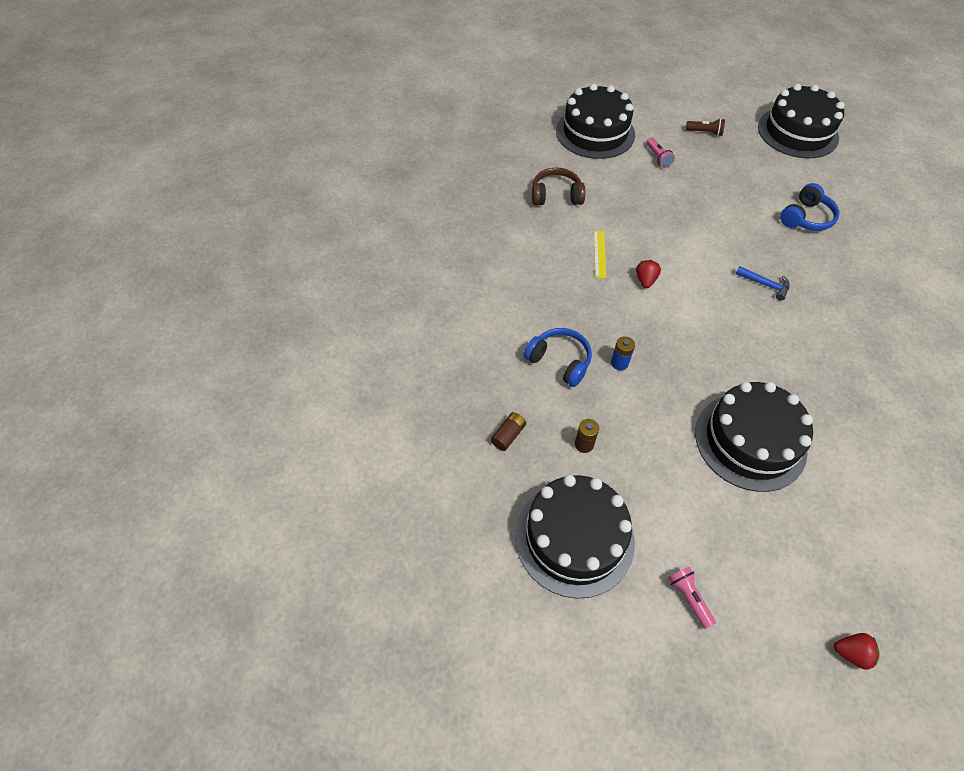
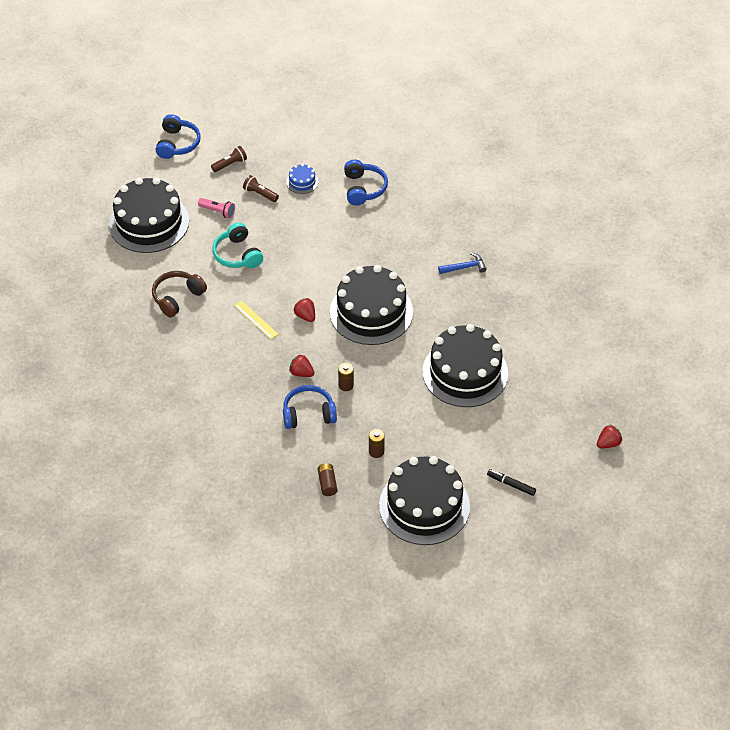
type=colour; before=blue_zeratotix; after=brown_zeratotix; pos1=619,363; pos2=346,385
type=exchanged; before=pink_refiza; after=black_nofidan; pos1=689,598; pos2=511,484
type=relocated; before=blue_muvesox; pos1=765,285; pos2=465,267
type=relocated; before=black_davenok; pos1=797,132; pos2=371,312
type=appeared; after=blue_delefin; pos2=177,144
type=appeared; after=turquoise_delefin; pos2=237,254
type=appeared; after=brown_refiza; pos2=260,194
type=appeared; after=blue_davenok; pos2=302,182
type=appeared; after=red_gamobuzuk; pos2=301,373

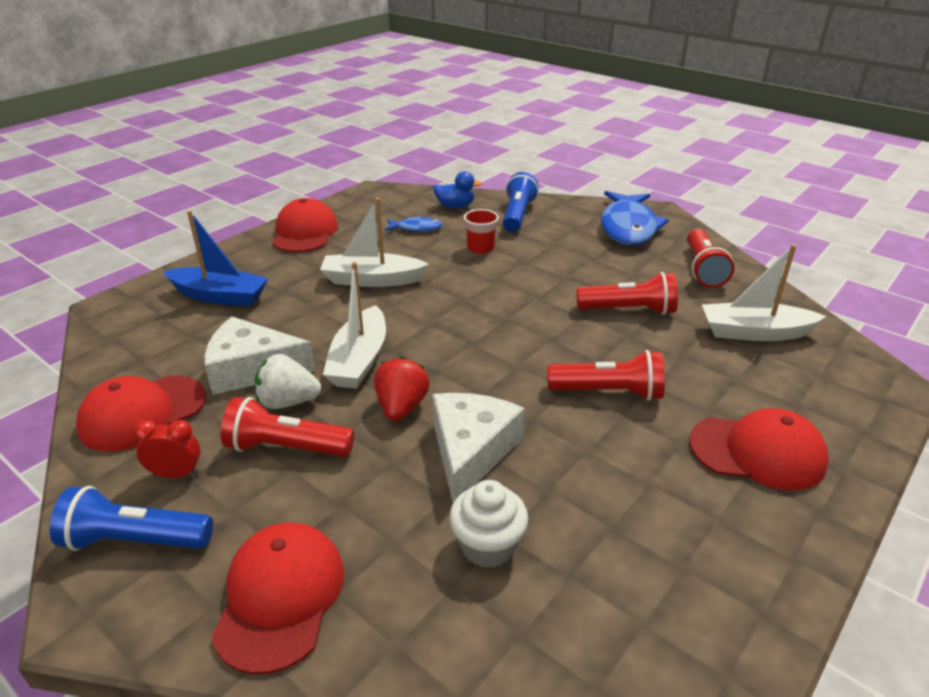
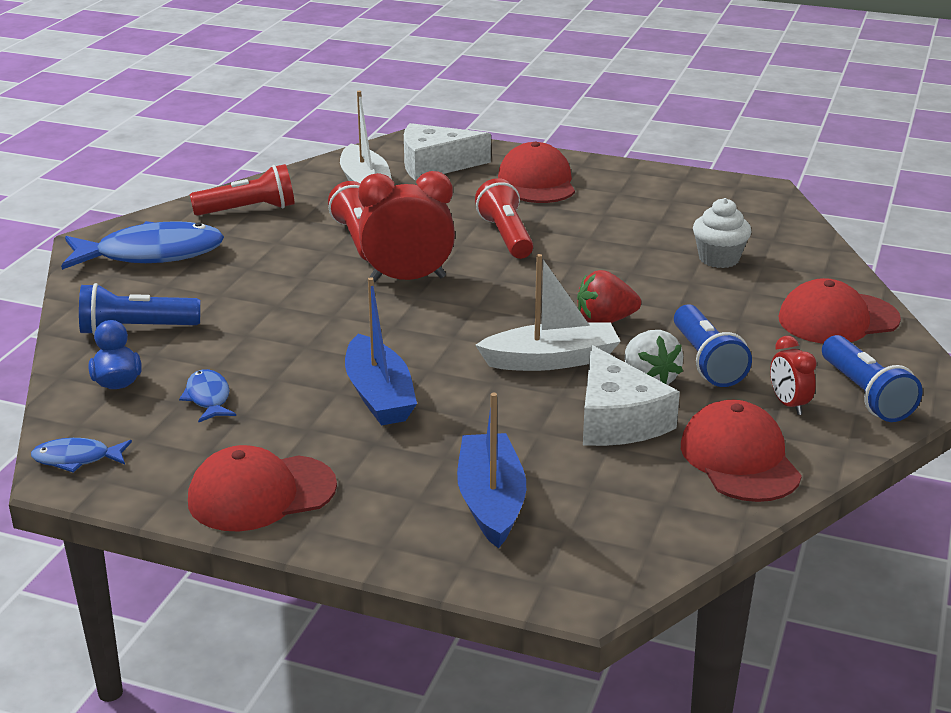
type=spun; before=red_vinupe; pos1=142,413; pos2=739,459; turn=-135
type=colour; before=red_refiza; after=blue_refiza; pos1=286,448; pos2=706,361
type=colour; before=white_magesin; after=blue_magesin; pos1=372,280; pos2=379,395
type=relocated; before=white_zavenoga; pos1=471,451; pos2=435,165
type=missing; before=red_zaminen; pos1=480,248
type=appeared; after=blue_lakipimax; pos2=76,459
type=appeared; after=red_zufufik; pos2=408,279

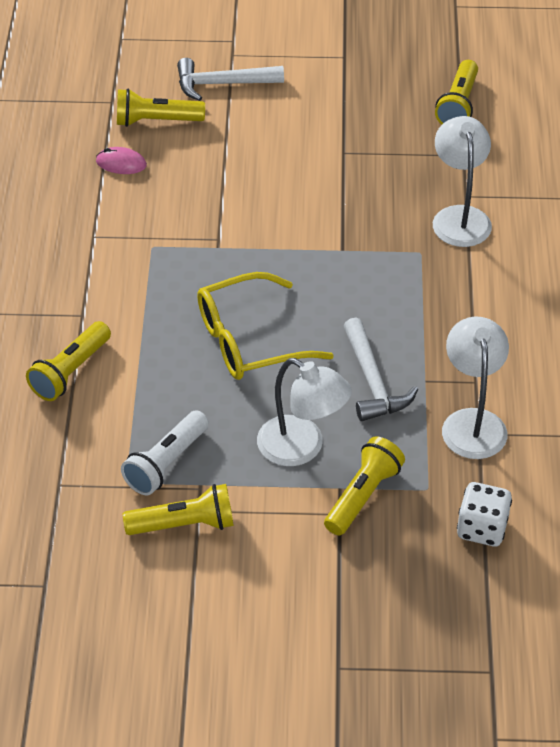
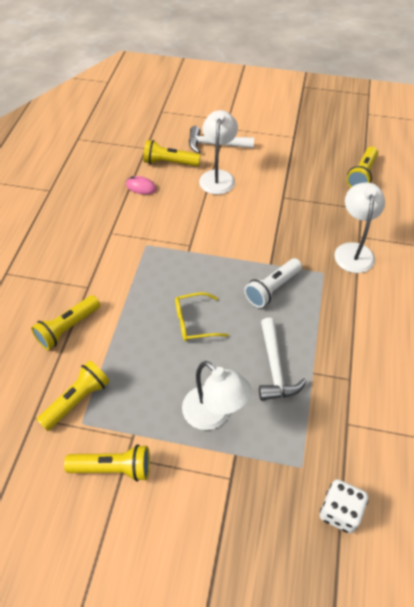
type=relocated; before=white_refiza; pos1=166,463; pos2=272,289
type=size; before=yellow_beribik; pos1=249,340; pos2=194,322; scale=0.62
type=relocated; before=yellow_refiza; pos1=362,495; pos2=77,400
type=relocated; before=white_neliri; pos1=472,422; pos2=218,176

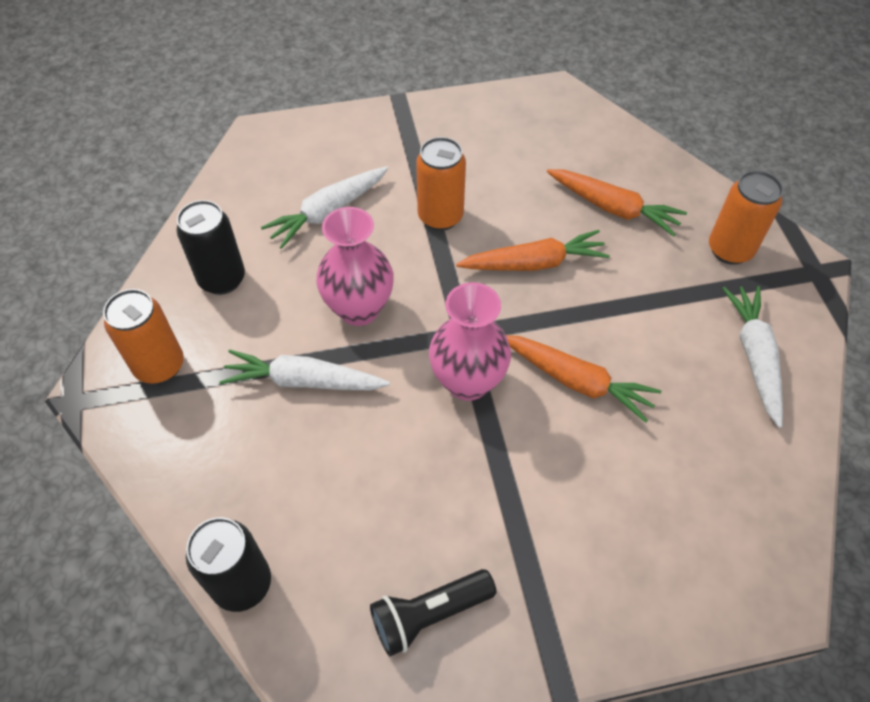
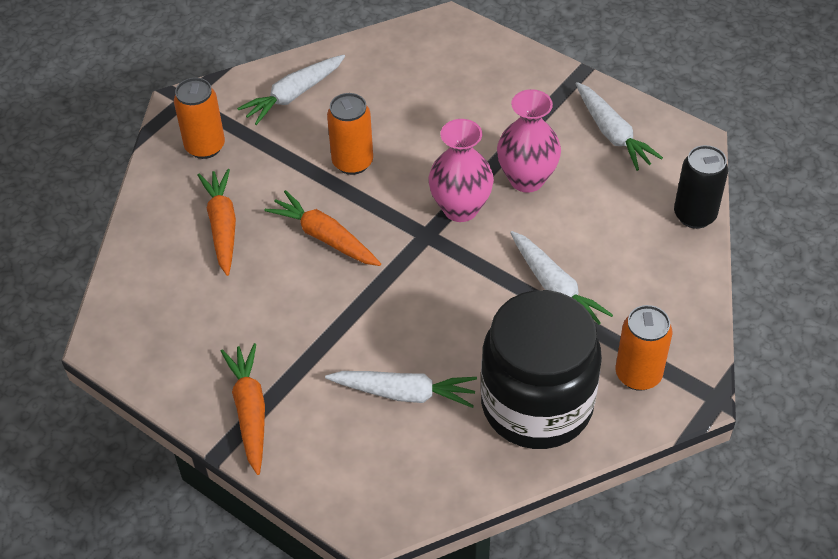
type=exchanged; before=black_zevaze; after=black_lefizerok; pos1=222,279; pos2=536,405
type=relocated; before=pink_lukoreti; pos1=359,309; pos2=526,179
type=exchanged; before=black_refiza; after=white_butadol; pos1=429,615; pos2=612,133
type=relocated; before=orange_zevaze; pos1=440,217; pos2=352,162
type=relocated; before=orange_butadol; pos1=576,381; pos2=250,412

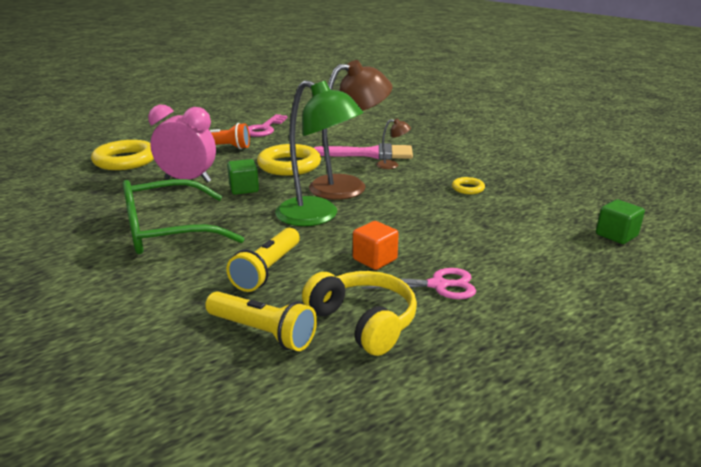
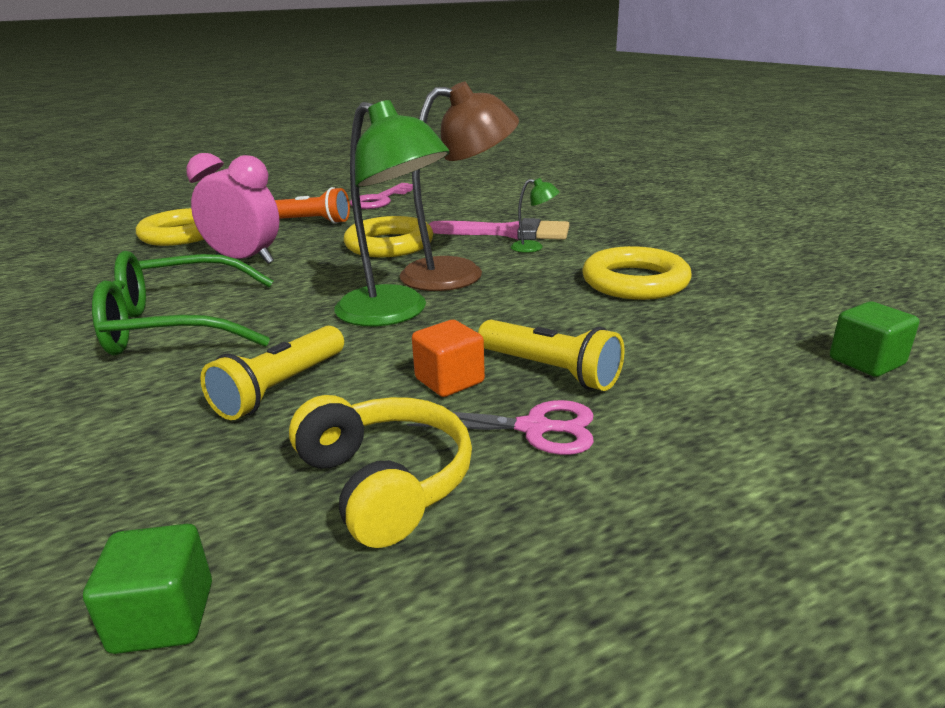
type=relocated; before=yellow_refiza; pos1=262,332; pos2=550,370
type=relocated; before=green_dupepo; pos1=244,189; pos2=163,617
type=colour; before=brown_neliri; after=green_neliri; pos1=392,165; pos2=533,247
type=size; before=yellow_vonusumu; pos1=468,188; pos2=635,282; scale=2.12

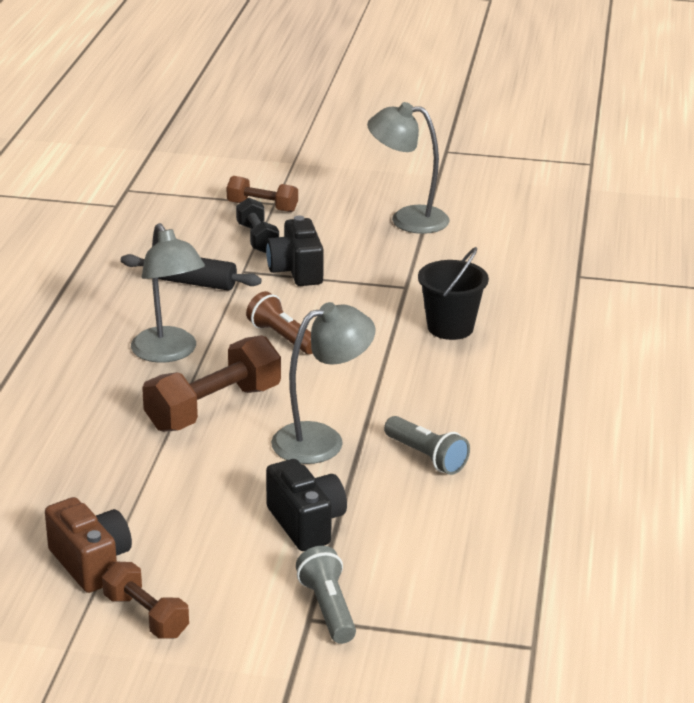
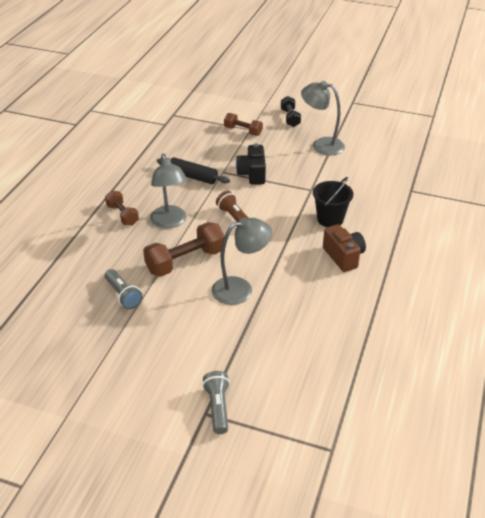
type=relocated; before=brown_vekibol; pos1=91,563; pos2=343,257
type=relocated; before=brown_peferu; pos1=146,616; pos2=122,215
type=relocated; before=black_peferu; pos1=257,238; pos2=290,118
type=missing; before=black_vekibol; pos1=306,523
type=relocated; before=grey_refiza; pos1=426,457; pos2=123,295

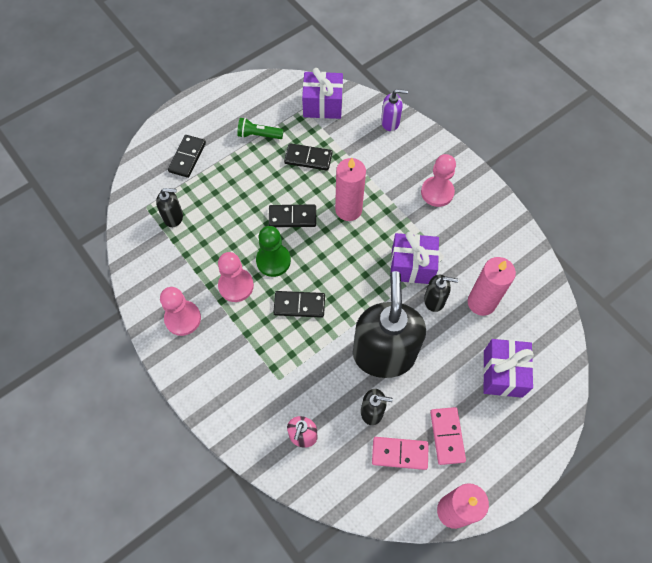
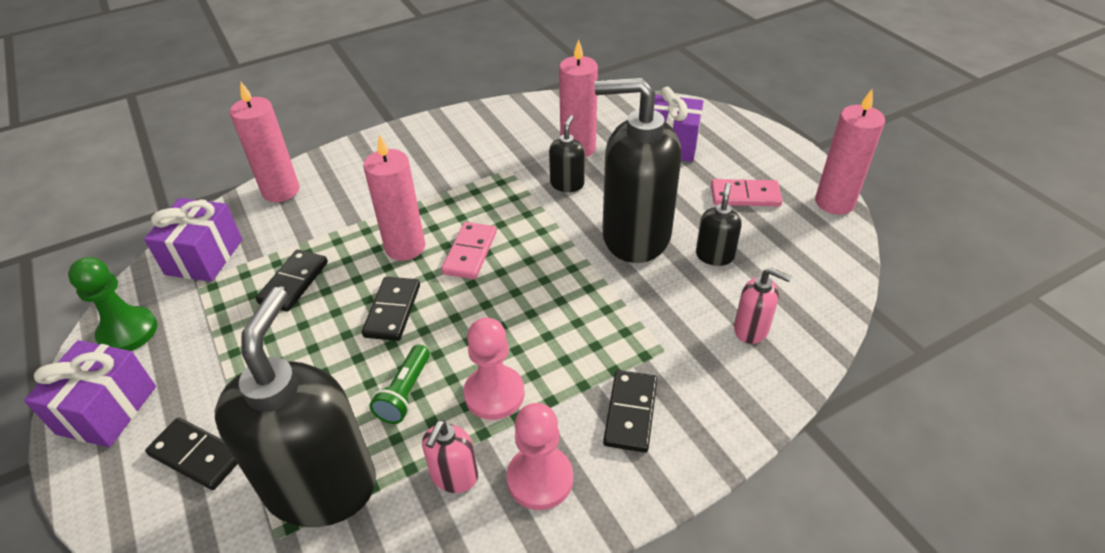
type=size; before=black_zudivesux; pos1=173,217; pos2=321,486; scale=2.28
type=relocated; before=green_refiza; pos1=258,135; pos2=405,393
type=relocated; before=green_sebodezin; pos1=273,261; pos2=128,332
type=relocated; before=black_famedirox; pos1=299,305; pos2=631,413
type=relocated; before=pink_famedirox; pos1=399,453; pos2=470,253
type=exchanged; before=purple_zudivesux; after=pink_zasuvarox; pos1=390,122; pos2=281,191
type=relocated; before=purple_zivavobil; pos1=412,266; pos2=107,410
type=missing; before=pink_sebodezin; pos1=437,192
type=appeared; after=pink_zudivesux; pos2=454,476

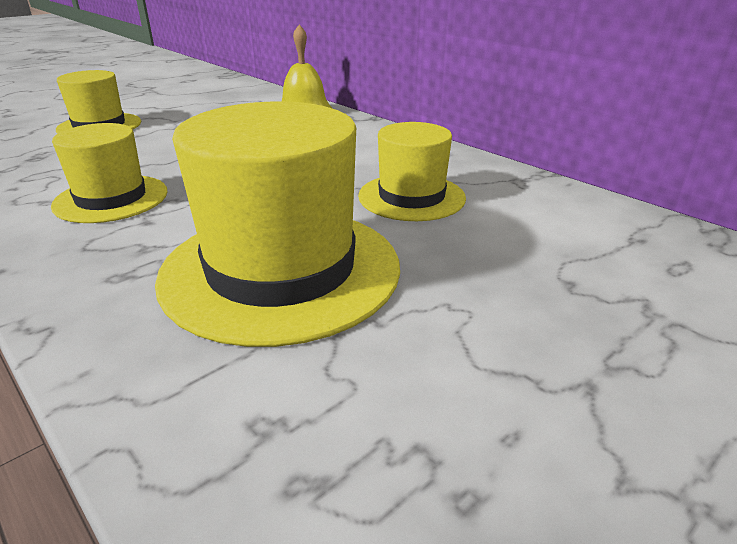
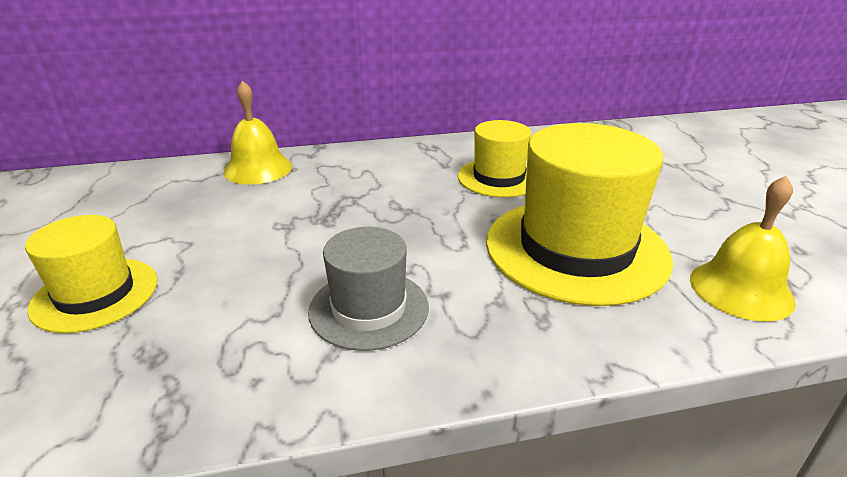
type=colour; before=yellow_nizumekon; after=grey_nizumekon; pos1=111,198; pos2=369,309
type=appeared; after=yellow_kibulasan; pos2=741,289

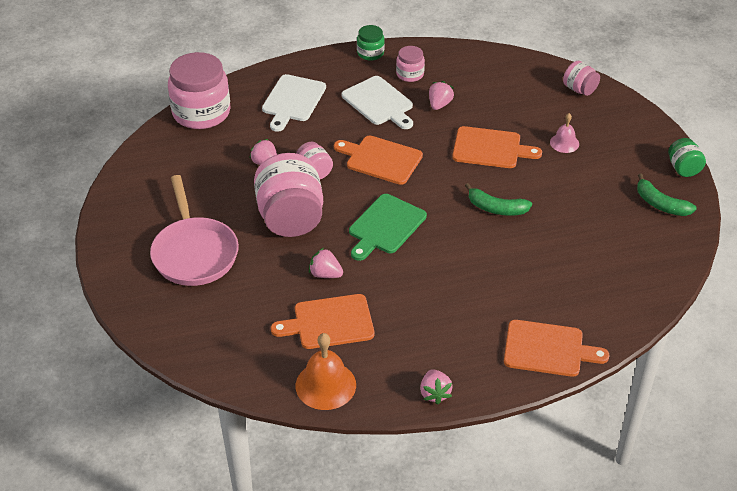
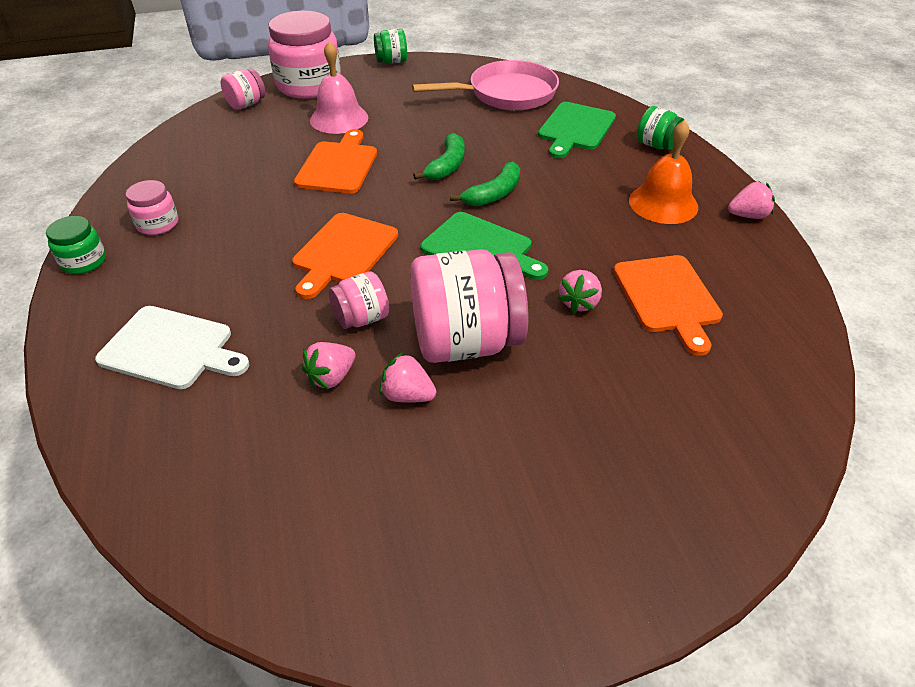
type=relocated; before=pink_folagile; pos1=194,253; pos2=506,94
type=relocated; before=pink_lefizerok; pos1=201,112; pos2=309,85
type=relocated; before=orange_kibulasan; pos1=325,385; pos2=663,203
type=missing; before=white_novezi; pos1=379,102
type=relocated; before=pink_gamobuzuk; pos1=439,104; pos2=407,395
type=exchanged; before=orange_novezi; after=green_lefizerok; pos1=548,349; pos2=656,145
type=size; before=pink_kibulasan; pos1=564,143; pos2=339,118; scale=1.71
type=relocated; before=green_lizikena; pos1=660,204; pos2=494,194
type=appeared; after=green_novezi; pos2=575,128

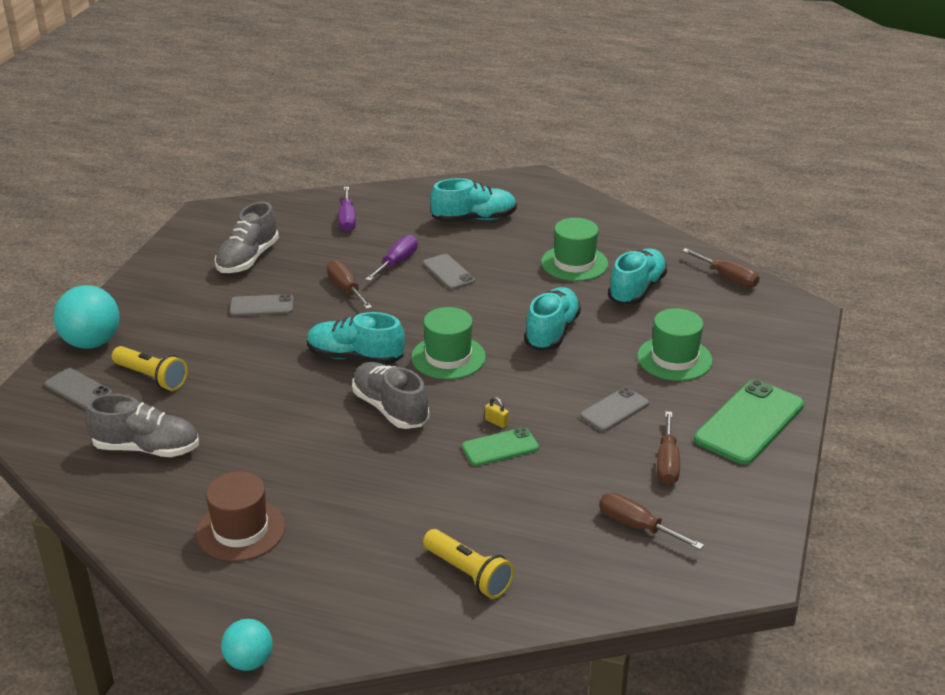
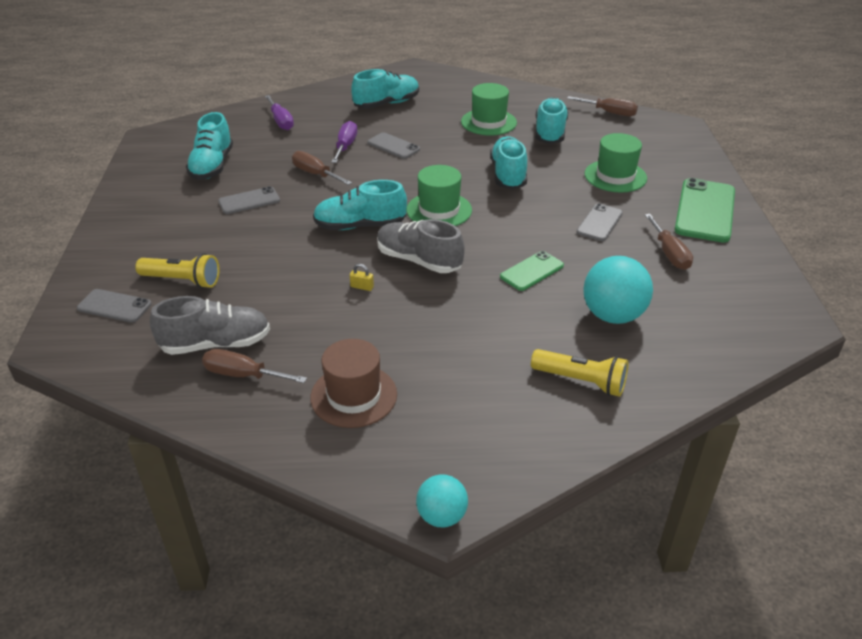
type=relocated; before=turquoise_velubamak; pos1=92,342; pos2=613,315
type=colour; before=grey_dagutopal; after=turquoise_dagutopal; pos1=248,259; pos2=212,166
type=relocated; before=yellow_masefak; pos1=496,422; pos2=362,287
type=relocated; before=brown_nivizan; pos1=637,526; pos2=243,375

